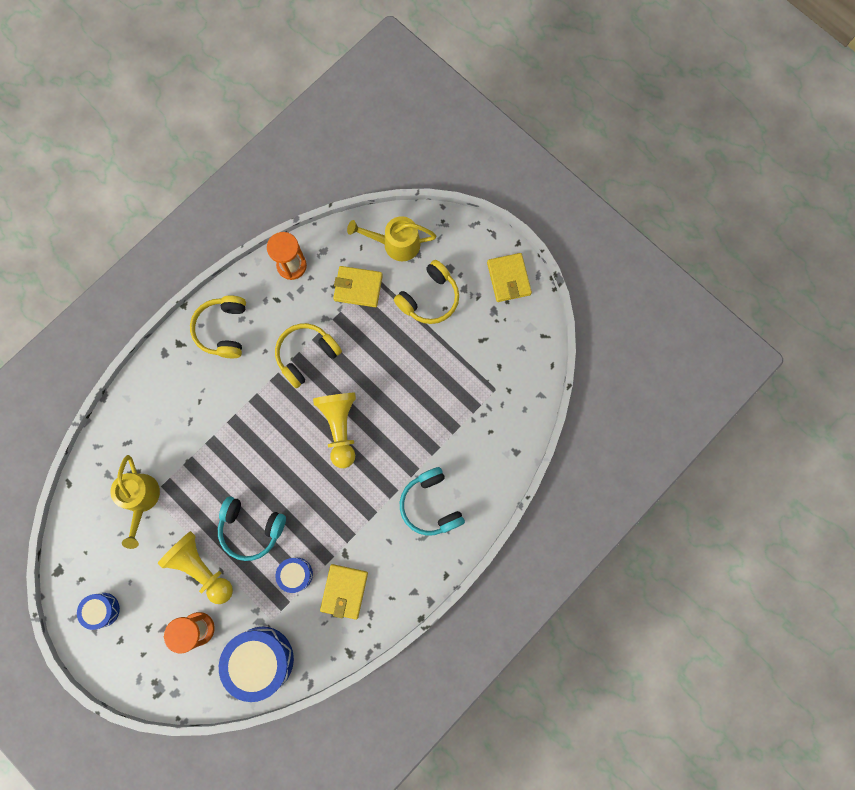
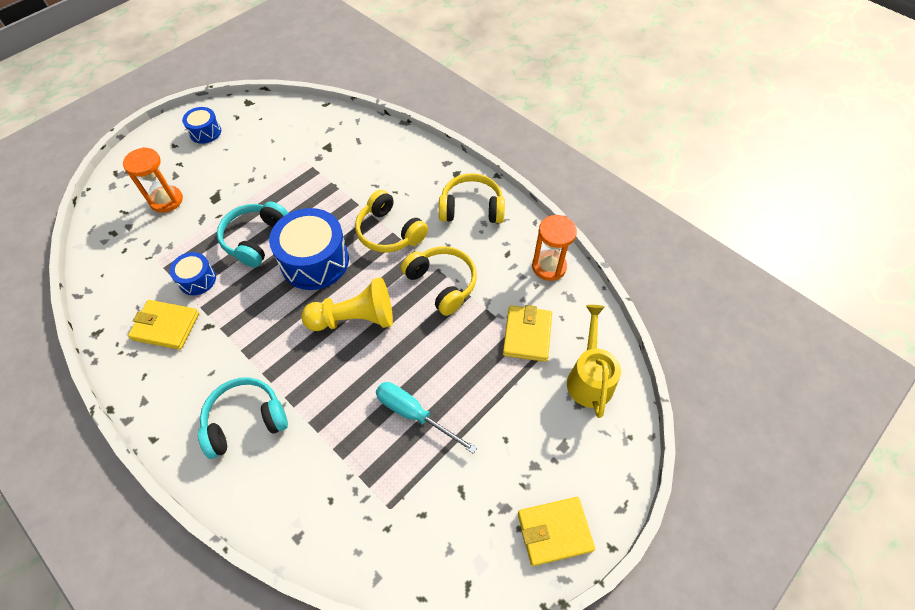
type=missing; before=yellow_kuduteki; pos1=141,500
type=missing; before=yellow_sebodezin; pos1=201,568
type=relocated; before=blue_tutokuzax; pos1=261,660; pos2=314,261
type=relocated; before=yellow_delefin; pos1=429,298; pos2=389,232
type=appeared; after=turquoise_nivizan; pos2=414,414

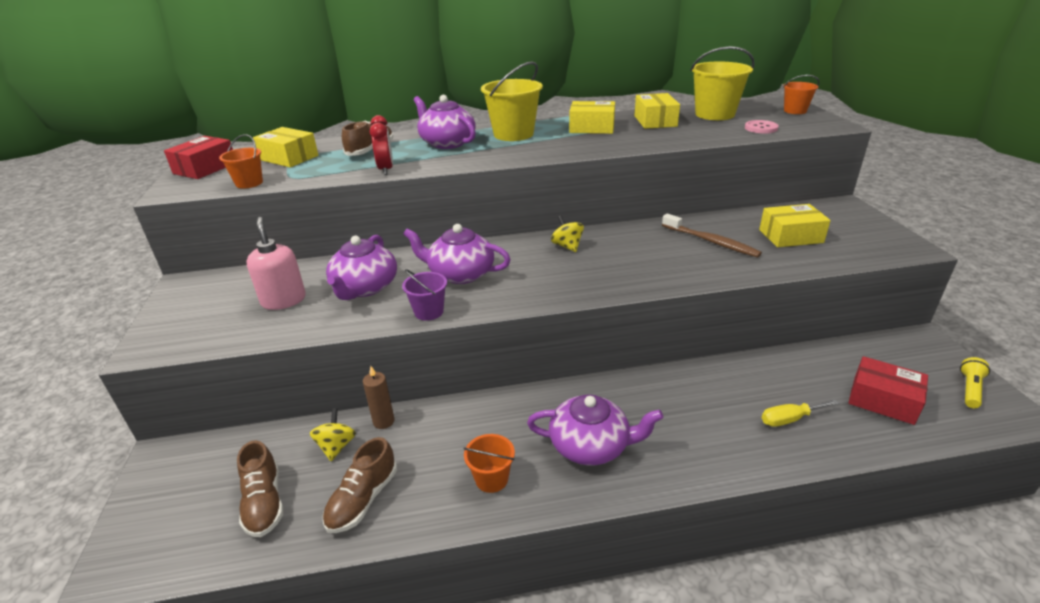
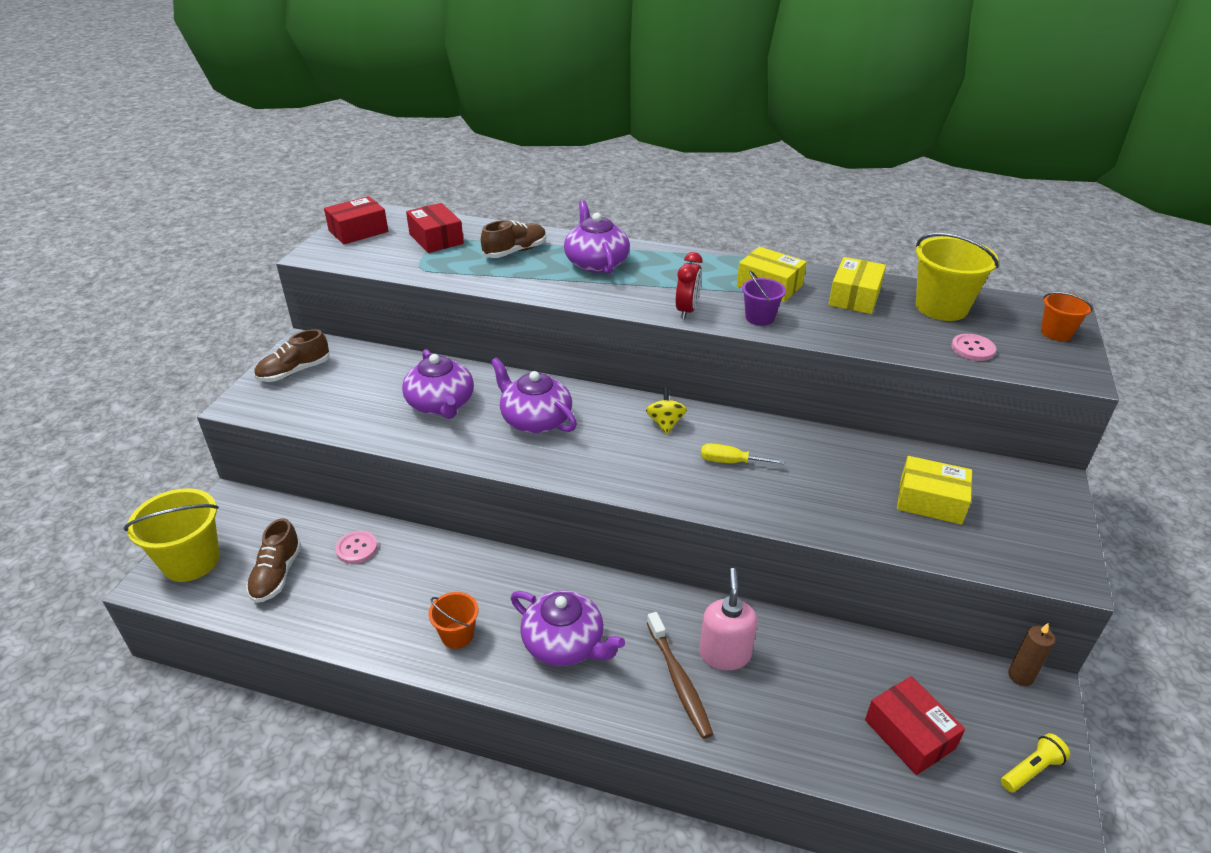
type=missing; before=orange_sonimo; pos1=249,183
type=relocated; before=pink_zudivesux; pos1=284,300; pos2=724,654
type=colour; before=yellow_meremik; after=red_meremik; pos1=289,158; pos2=436,239
type=exchanged; before=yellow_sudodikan; after=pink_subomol; pos1=336,446; pos2=357,548
type=relocated; before=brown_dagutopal; pos1=363,499; pos2=294,371
type=spun; before=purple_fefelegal; pos1=365,287; pos2=441,404; turn=-60
type=relocated; before=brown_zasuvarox; pos1=383,421; pos2=1020,676
type=relocated; before=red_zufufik; pos1=386,169; pos2=687,310
type=relocated; before=purple_sonimo; pos1=429,312; pos2=759,318
type=relocated; before=yellow_sonimo; pos1=513,134; pos2=191,561
type=relocated; before=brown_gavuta; pos1=711,241; pos2=679,680
type=relocated; before=yellow_nivizan; pos1=789,419; pos2=730,462

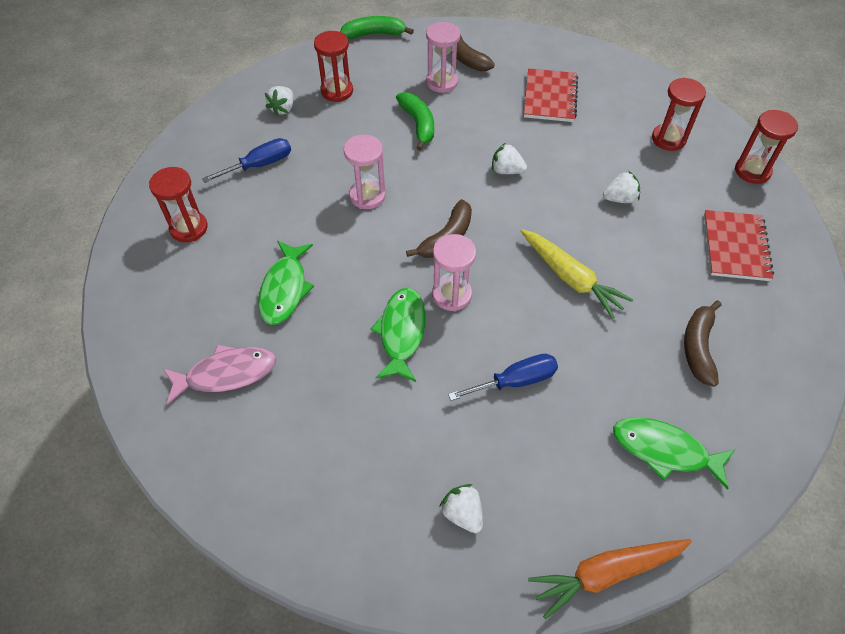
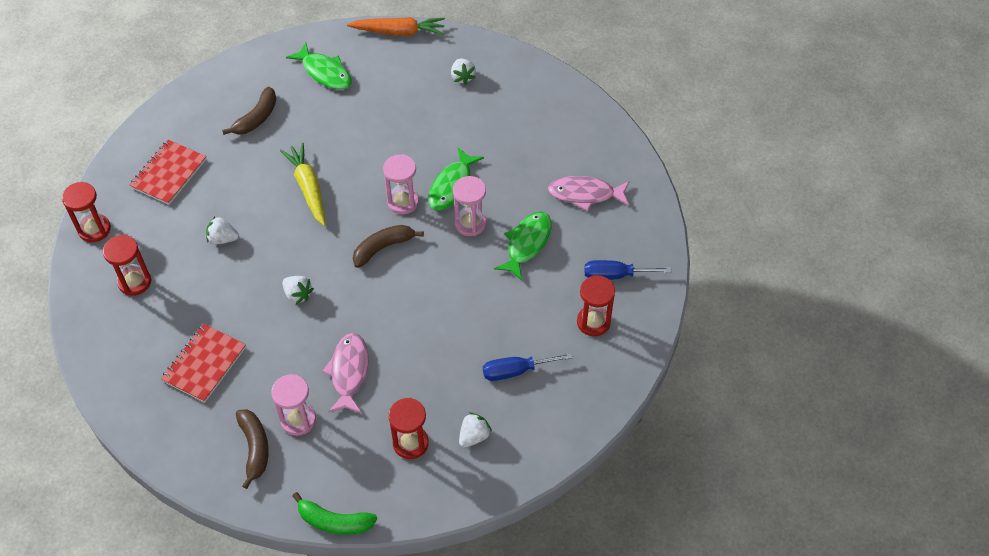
type=relocated; before=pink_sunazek; pos1=367,196; pos2=470,223
type=exchanged; before=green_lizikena; after=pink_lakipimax; pos1=418,124; pos2=349,372
type=relocated; before=blue_nivizan; pos1=515,381; pos2=615,275

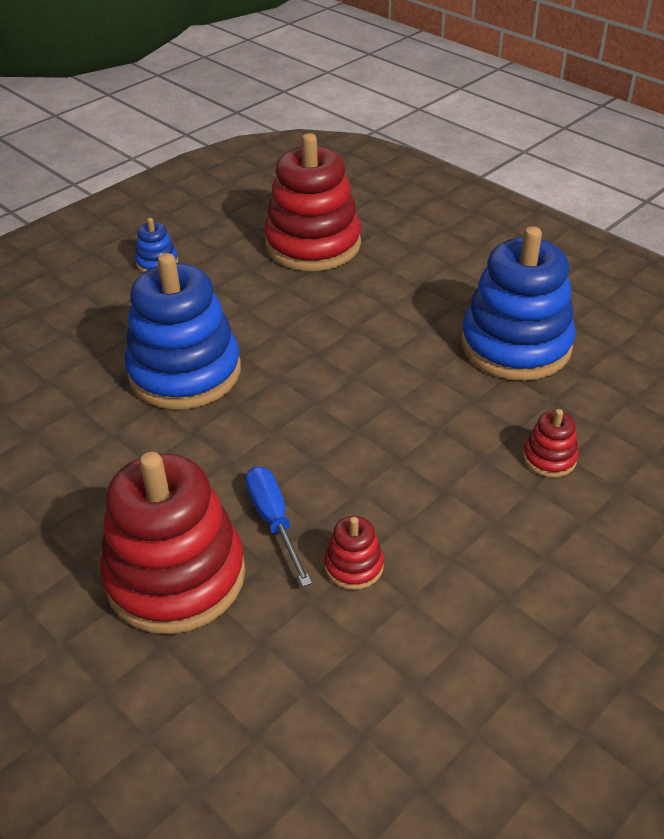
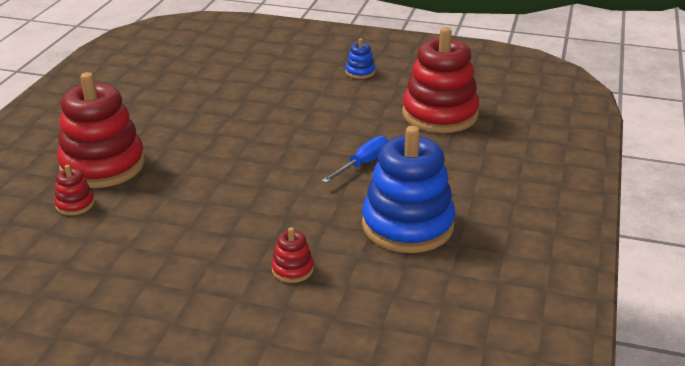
type=missing; before=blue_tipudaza; pos1=185,372
type=relocated; before=blue_nivizan; pos1=274,521; pos2=363,164
type=relocated; before=red_tipudaza; pos1=354,566; pos2=75,204

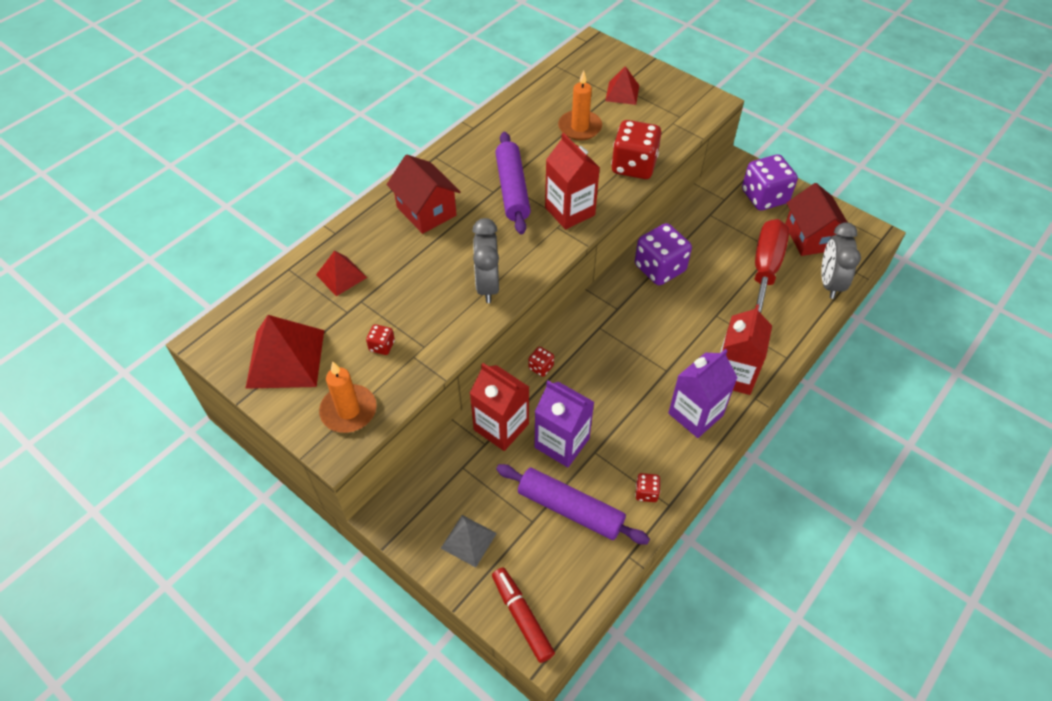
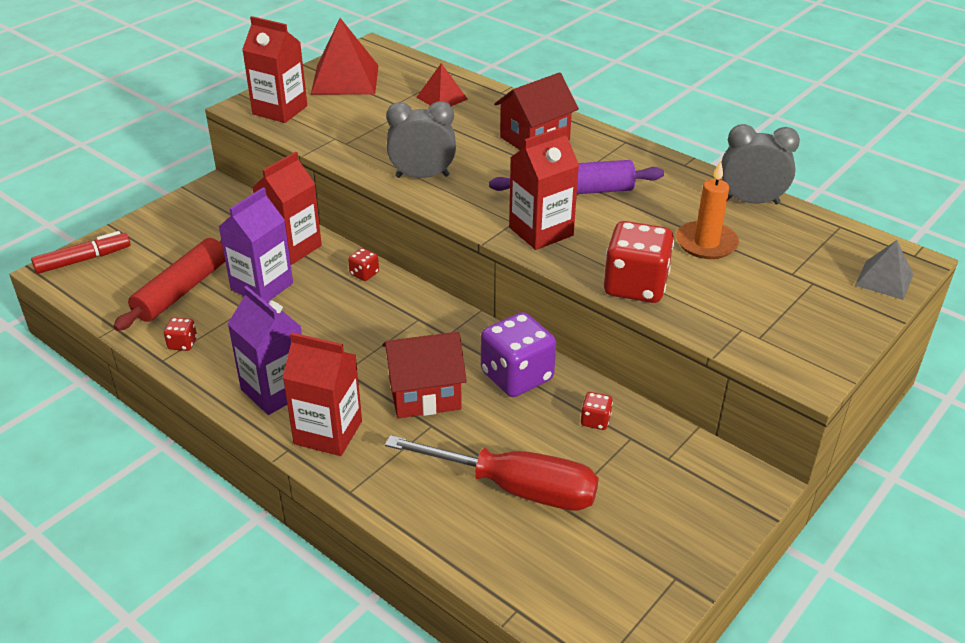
type=exchanged; before=orange_zasuvarox; after=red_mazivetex; pos1=348,411; pos2=280,110
type=relocated; before=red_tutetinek; pos1=382,346; pos2=595,420
type=relocated; before=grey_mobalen; pos1=468,540; pos2=884,280
type=colour; before=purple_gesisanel; after=red_gesisanel; pos1=570,509; pos2=182,290
type=missing; before=red_mobalen; pos1=622,93
type=missing; before=purple_tutetinek; pos1=764,197
type=relocated; before=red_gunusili; pos1=810,237; pos2=425,395
type=relocated; before=grey_zufufik; pos1=829,283; pos2=751,201

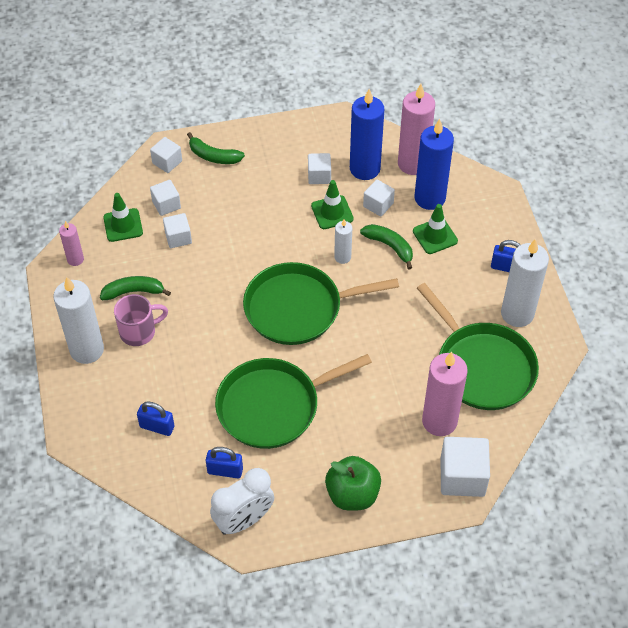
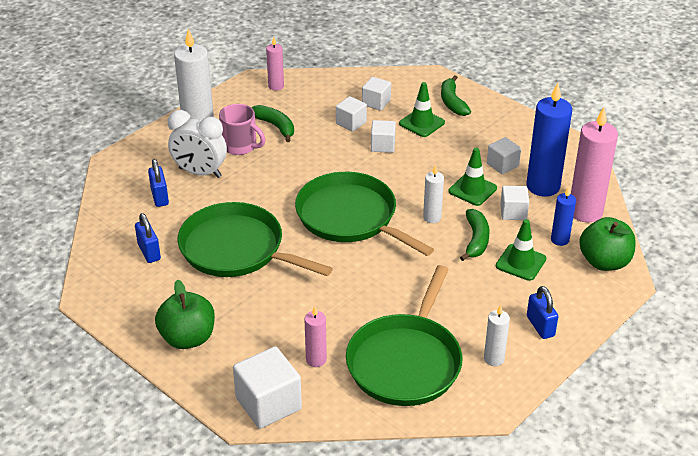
type=relocated; before=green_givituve; pos1=123,225; pos2=421,123
type=relocated; before=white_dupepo; pos1=167,162; pos2=383,145
type=relocated; before=white_zufufik; pos1=244,520; pos2=200,173
type=size; before=blue_zasuvarox; pos1=429,198; pos2=560,240; scale=0.52
type=size; before=pink_zasuvarox; pos1=439,421; pos2=316,360; scale=0.52
type=size; before=white_zasuvarox; pos1=517,314; pos2=494,359; scale=0.52
type=appeared; after=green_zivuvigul; pos2=604,262

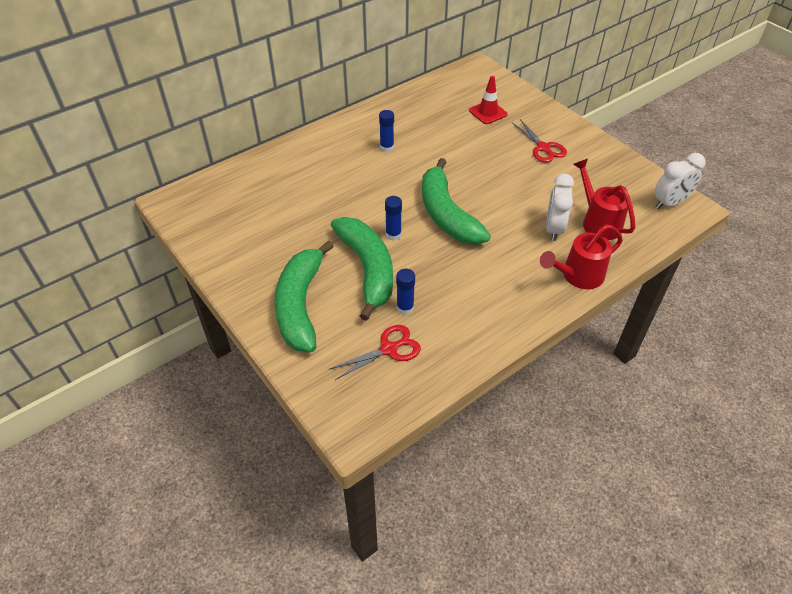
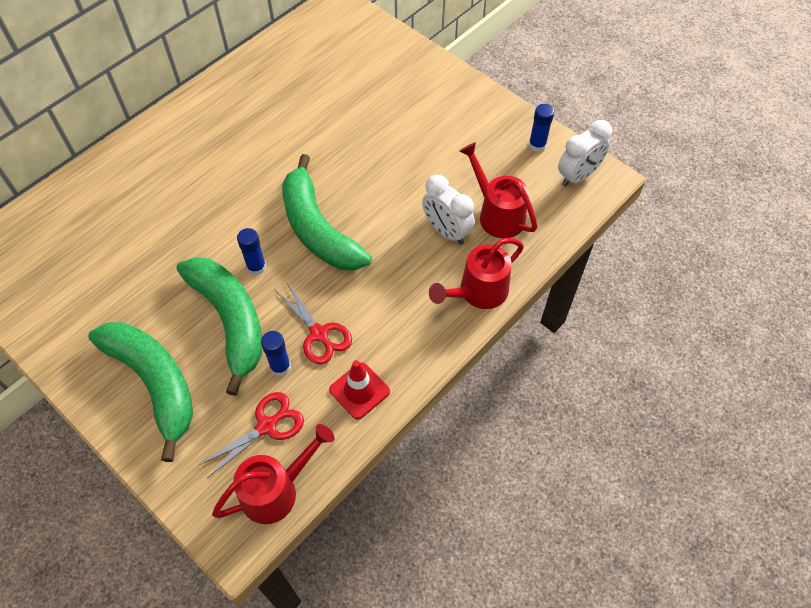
type=spun; before=green_lizikena; pos1=300,305; pos2=154,383; turn=150
type=relocated; before=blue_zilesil; pos1=387,147; pos2=537,145
type=relocated; before=red_givituve; pos1=488,112; pos2=359,391
type=relocated; before=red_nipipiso; pos1=543,148; pos2=319,334
type=spun; before=white_zufufik; pos1=554,229; pos2=446,231; turn=-45
type=appeared; after=red_kuduteki; pos2=277,490

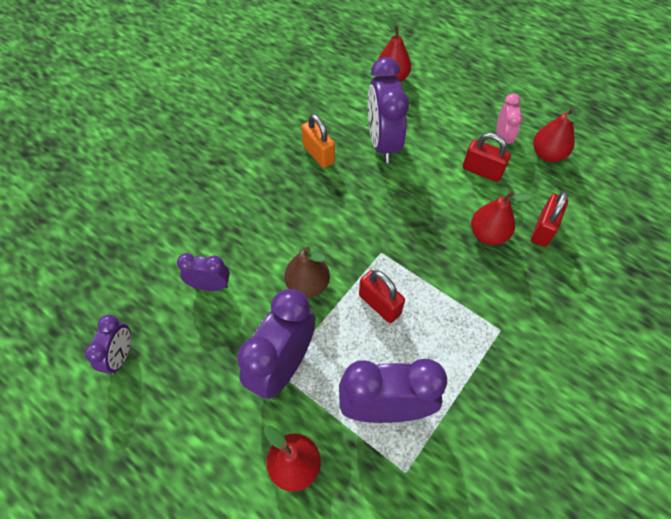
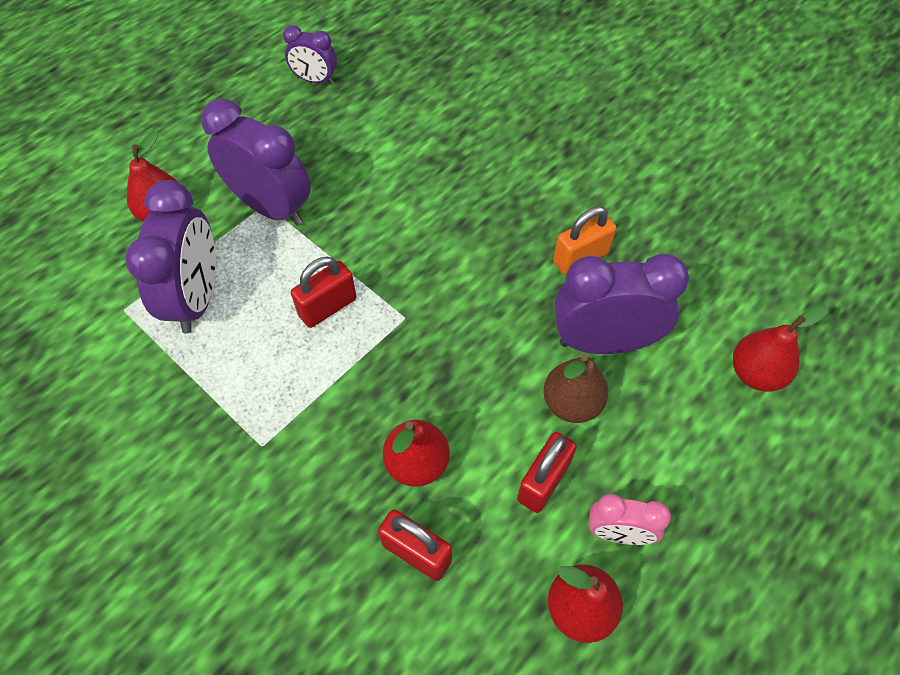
type=missing; before=purple_zufufik; pos1=210,285
type=relocated; before=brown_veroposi; pos1=308,285; pos2=571,403

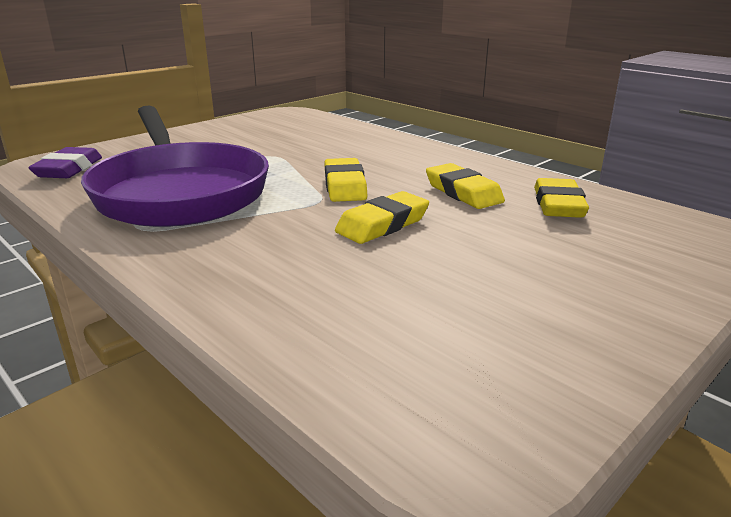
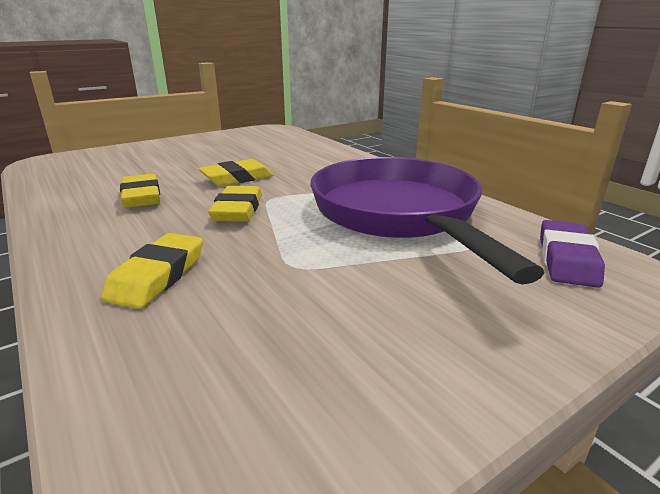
type=relocated; before=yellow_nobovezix; pos1=558,205; pos2=157,276

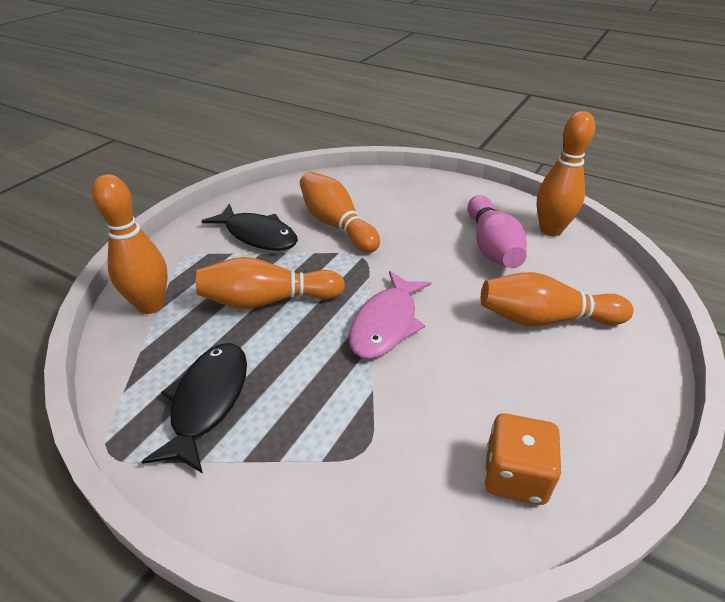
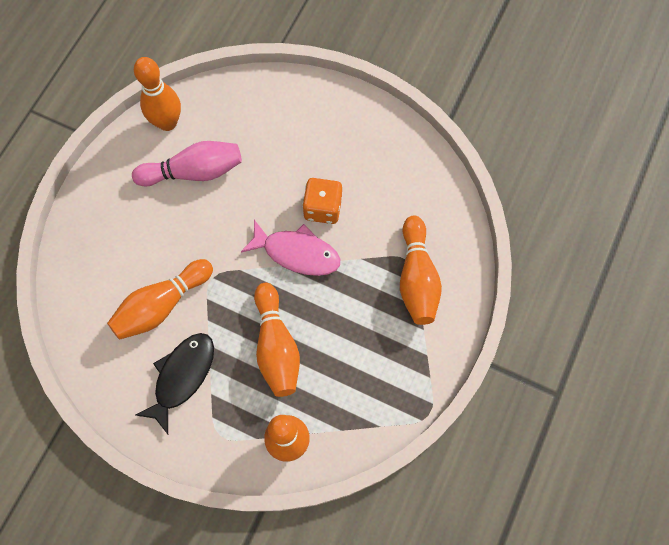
type=missing; before=black_lakipimax; pos1=208,401
type=relocated; before=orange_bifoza; pos1=545,319; pos2=417,278
type=relocated; before=orange_tutetinek; pos1=515,475; pos2=322,208

